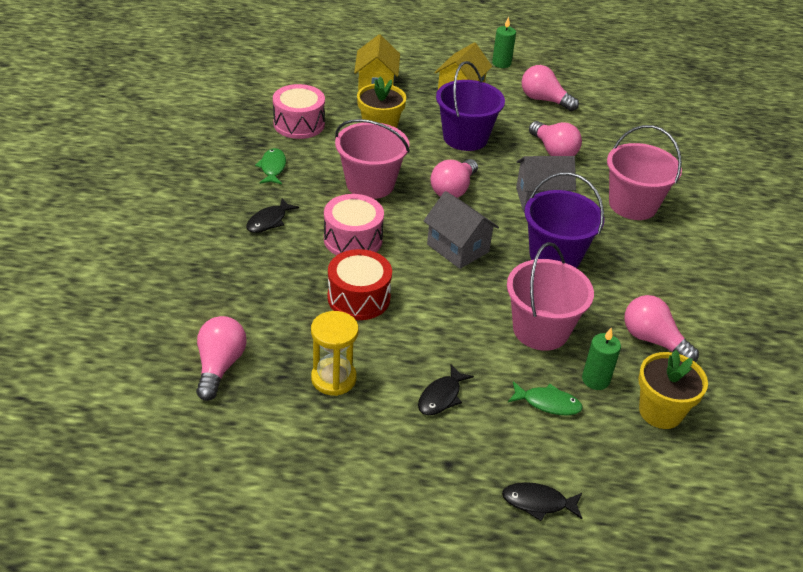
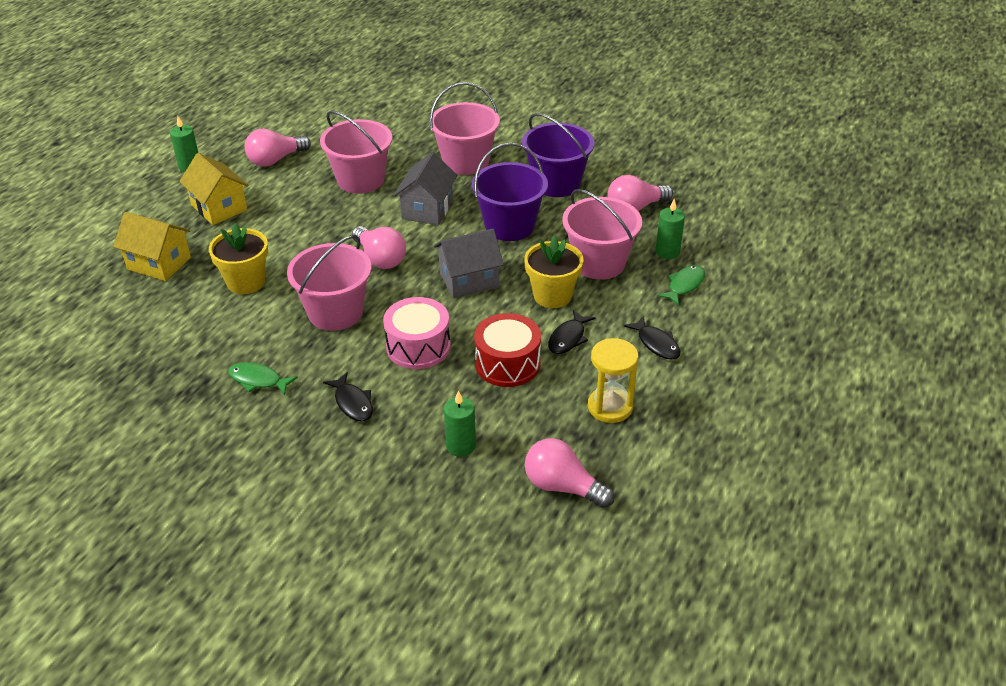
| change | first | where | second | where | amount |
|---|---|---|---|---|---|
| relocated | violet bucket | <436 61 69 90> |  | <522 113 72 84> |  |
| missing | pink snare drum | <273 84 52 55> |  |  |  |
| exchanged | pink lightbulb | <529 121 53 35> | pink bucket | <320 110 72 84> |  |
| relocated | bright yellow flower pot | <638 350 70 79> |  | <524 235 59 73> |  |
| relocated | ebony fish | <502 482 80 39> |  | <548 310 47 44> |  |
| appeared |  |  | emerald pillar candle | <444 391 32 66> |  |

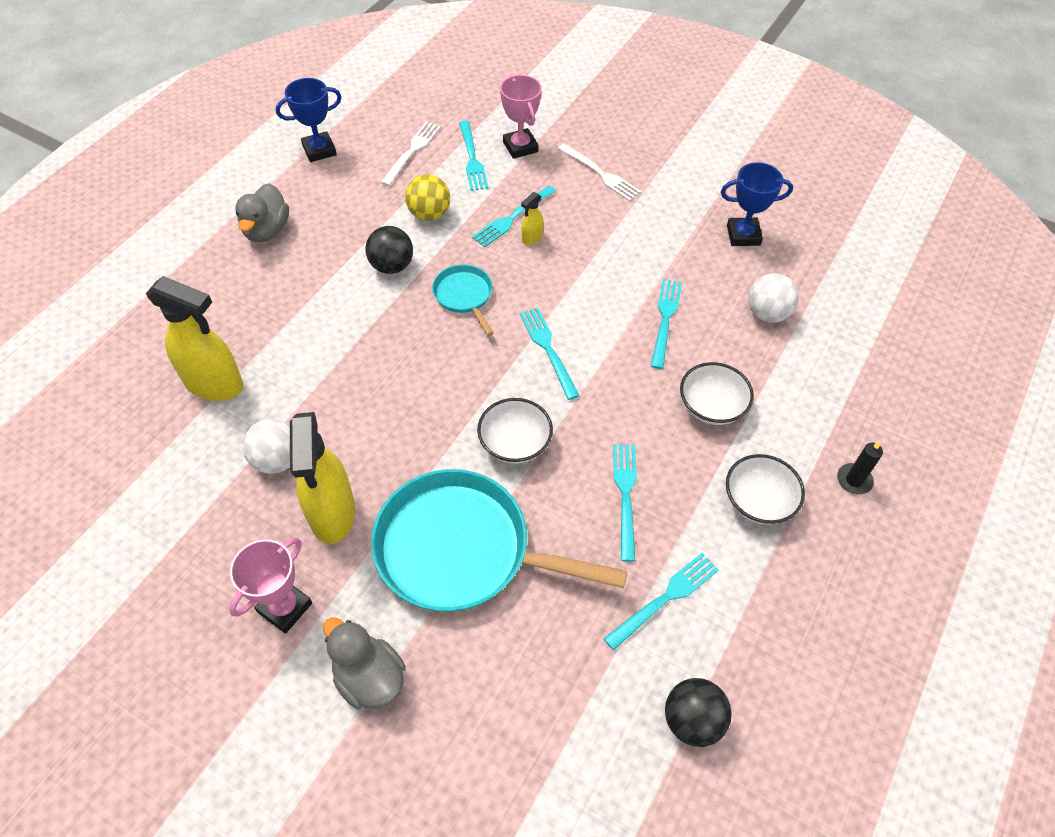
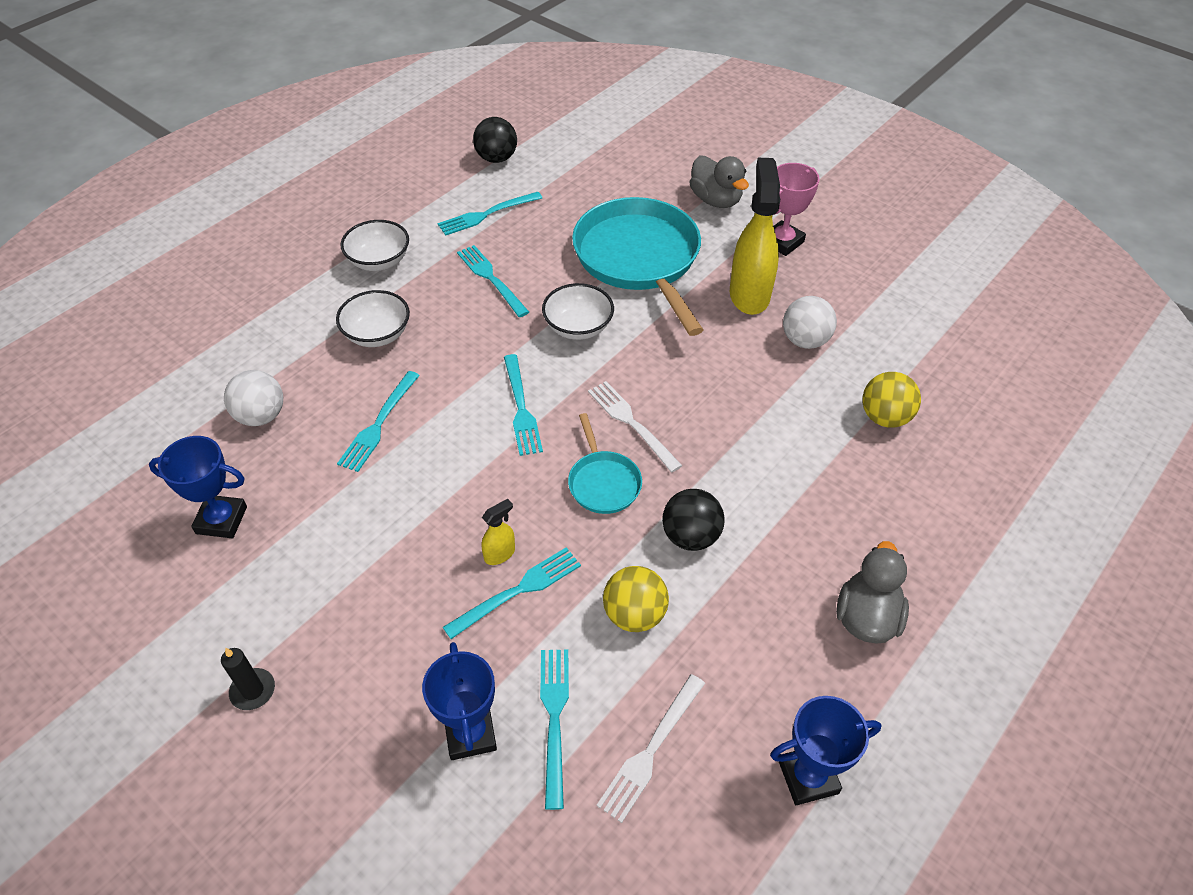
| change | first | where | second | where | amount |
|---|---|---|---|---|---|
| colour | pink trophy | <500 75 42 84> | blue trophy | <422 642 75 118> |  |
| relocated | snow-white fork | <557 143 85 58> |  | <588 381 94 91> |  |
| exchanged | bright yellow sprayer | <146 276 97 125> | bright yellow ball | <862 372 59 56> |  |
| relocated | ebony pillar candle | <837 441 46 54> |  | <221 648 54 62> |  |
| spun | turquoise fork | <613 444 24 118> |  | <457 245 72 72> | 135 degrees clockwise |
| spun | turquoise pan | <371 469 256 143> |  | <572 197 131 139> | 135 degrees counterclockwise |

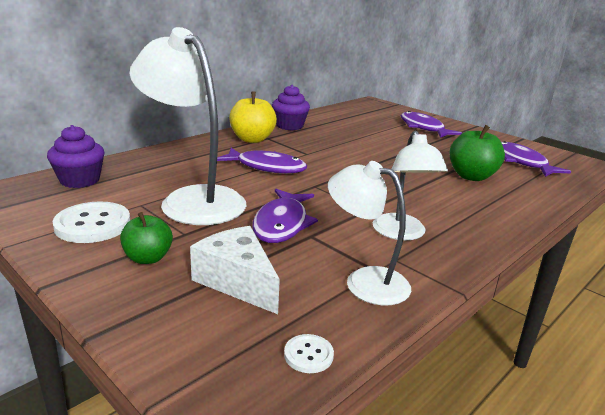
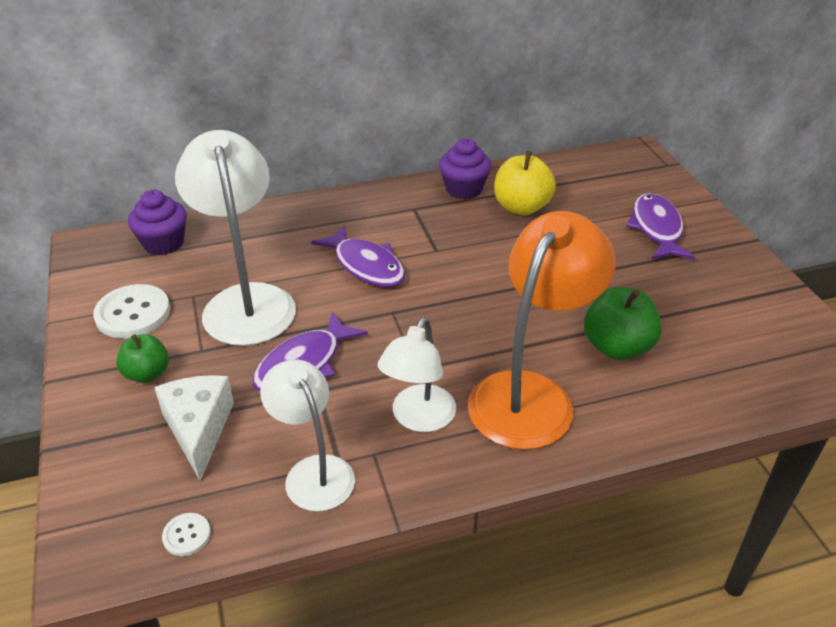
| change | first | where | second | where | amount |
|---|---|---|---|---|---|
| relocated | bright yellow toy apple | <229 91 48 52> |  | <494 151 62 64> |  |
| missing | violet fish | <501 141 70 36> |  |  |  |
| appeared |  |  | bright orange desk lamp | <468 211 148 239> |  |

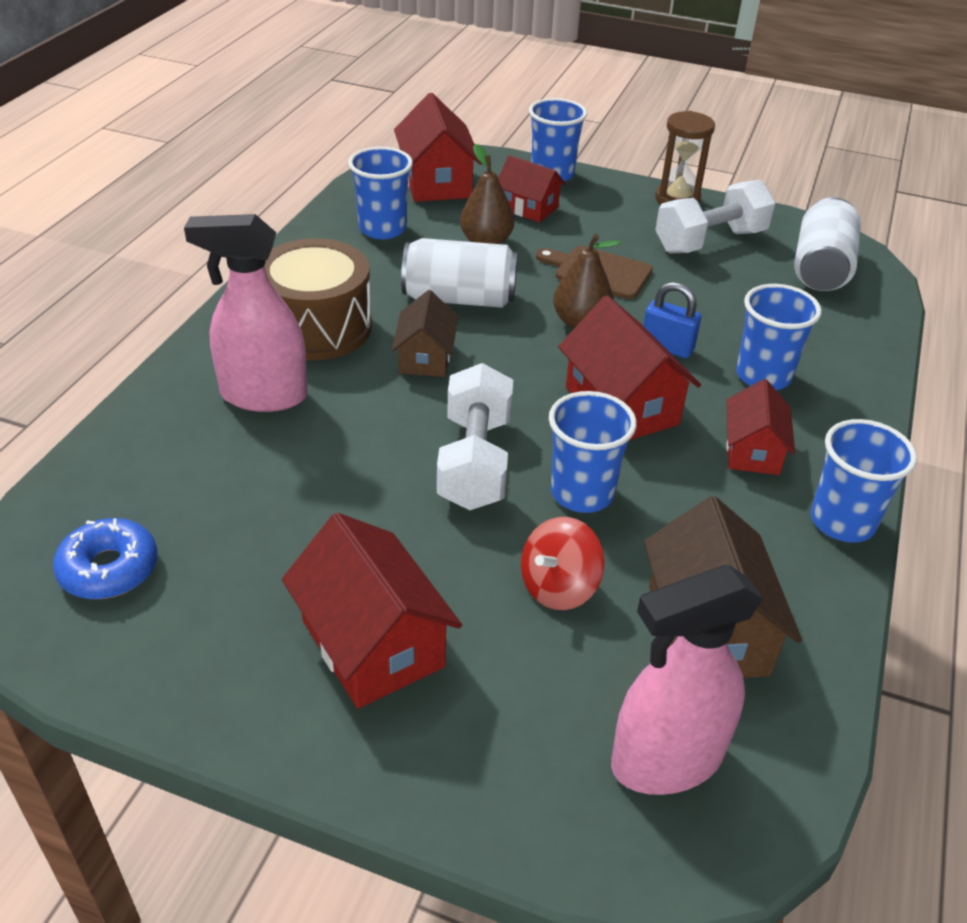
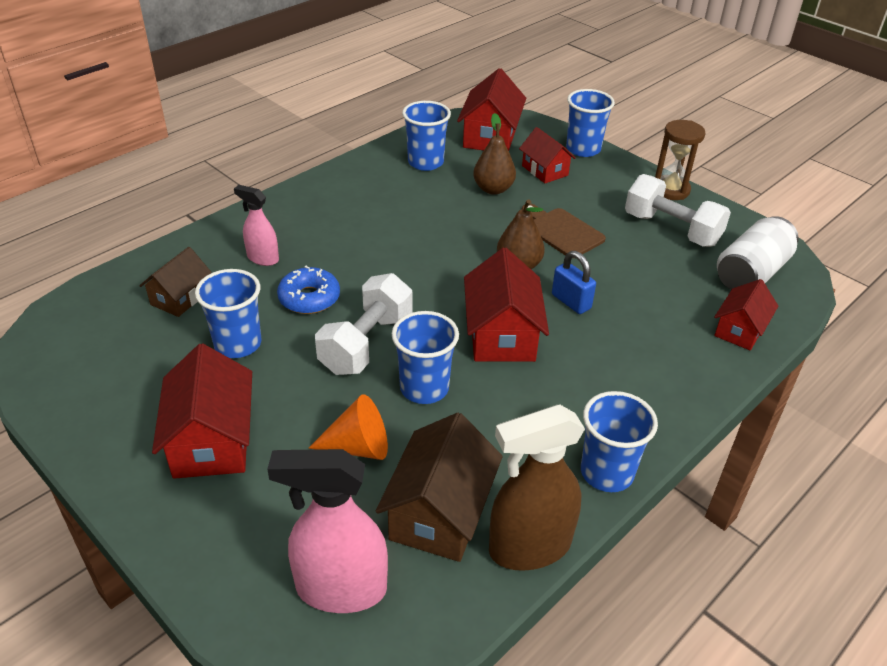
| change | first | where | second | where | amount |
|---|---|---|---|---|---|
| spun | snow-white free weight | <655 180 120 73> |  | <625 174 106 73> | 45 degrees clockwise |
| size | pink sprayer | <184 214 124 198> |  | <234 185 45 81> | x0.57 |
| missing | brown snare drum | <264 238 108 122> |  |  |  |
| missing | snow-white tin | <401 238 117 70> |  |  |  |
| relocated | blue tumbler | <736 284 86 106> |  | <195 269 66 89> |  |
| relocated | brown toy house | <392 290 66 87> |  | <139 247 73 70> |  |
| relocated | scarlet toy house | <726 379 69 96> |  | <714 279 64 71> |  |
| exchanged | scarlet toy top | <521 517 84 93> | bright orange cone | <309 394 79 66> |  |
| relocated | blue glazed donut | <53 518 105 81> |  | <277 266 63 48> |  |
| appeared |  |  | brown sprayer | <489 405 96 166> |  |

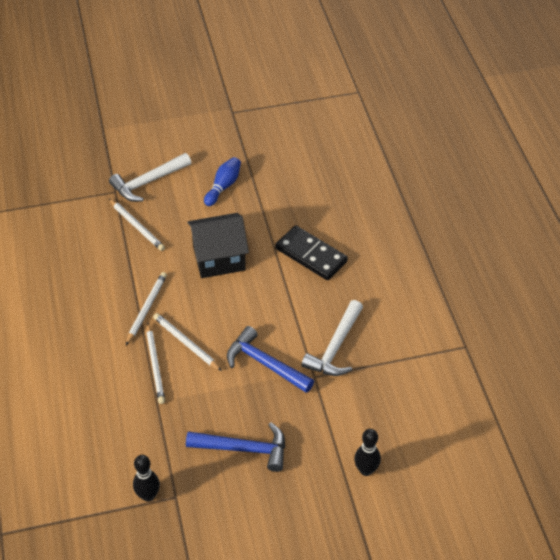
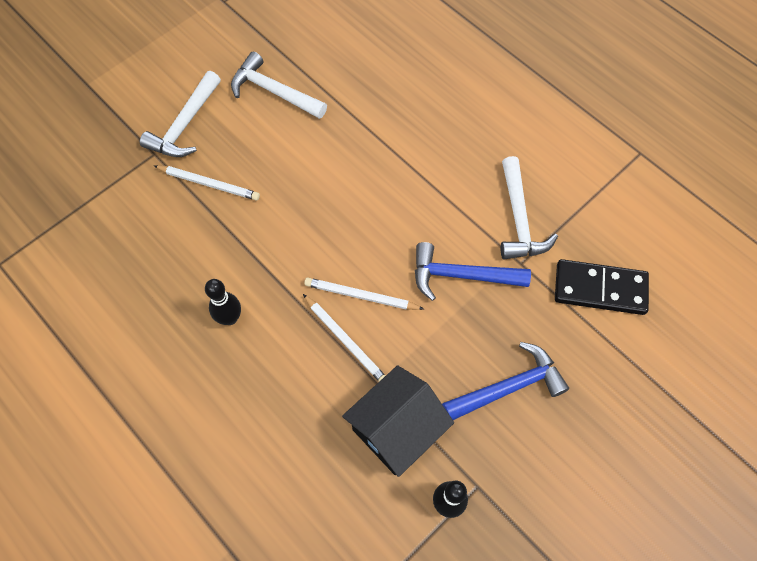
| change | first | where | second | where | amount |
|---|---|---|---|---|---|
| exchanged | blue skittle | <204 157 37 49> | snow-white claw hammer | <231 52 96 67> |  |
| relocated | ebony toy house | <187 213 62 65> |  | <342 365 112 112> |  |
| relocated | ebony domino tile | <275 225 73 55> |  | <555 259 94 56> |  |
| missing | snow-white wooden pencil | <126 272 41 73> |  |  |  |
| relocated | ebony skittle | <354 429 27 47> |  | <205 279 36 46> |  |

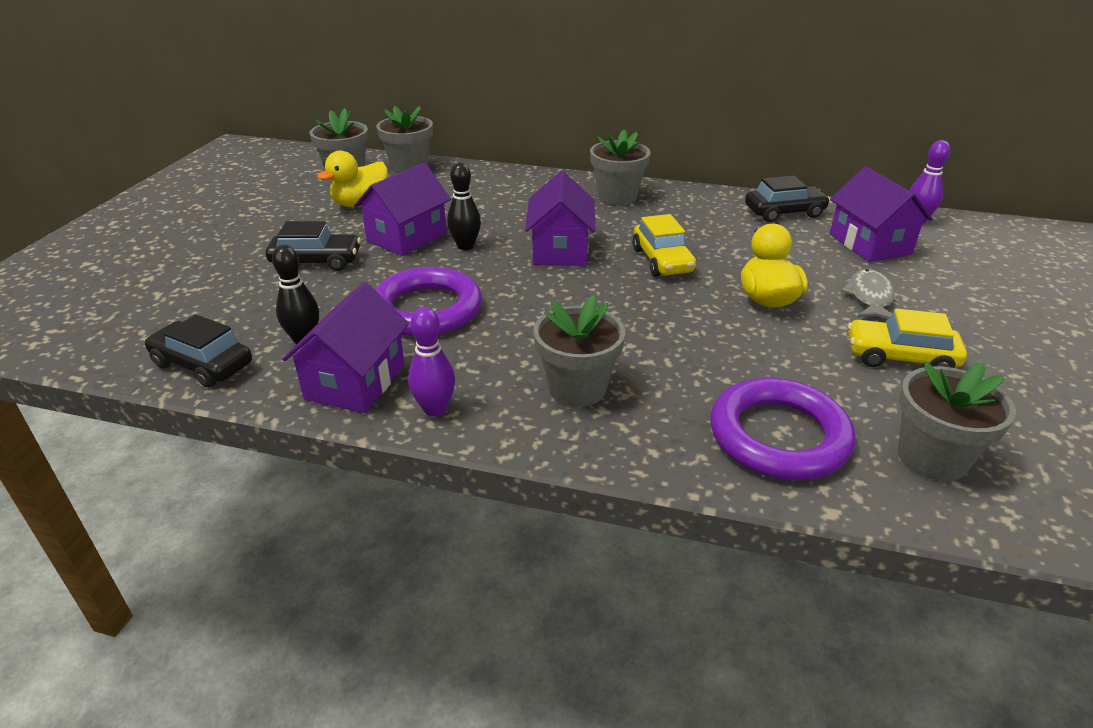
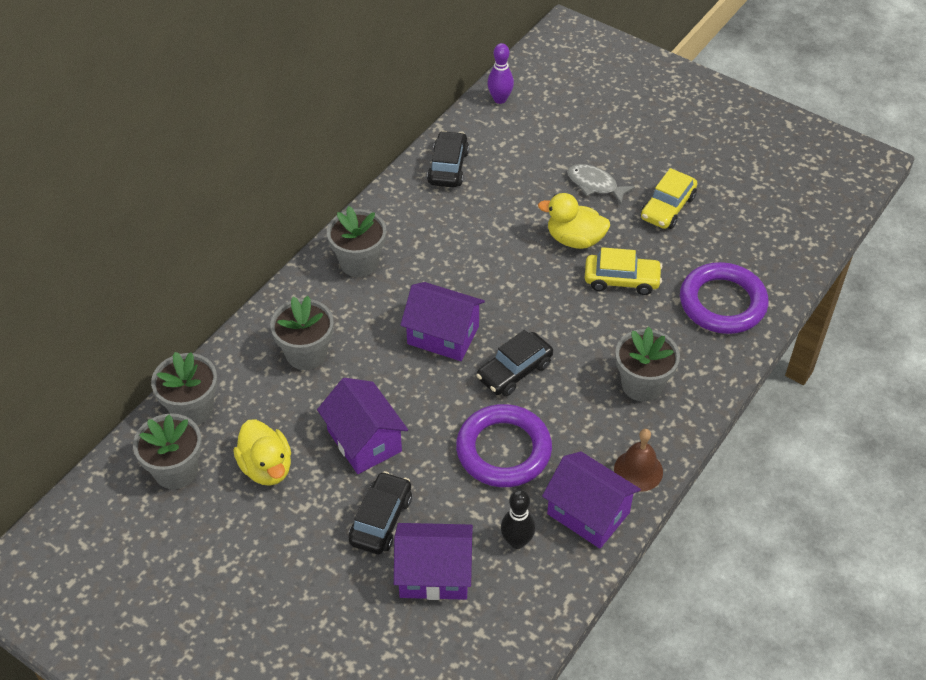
| change | first | where | second | where | amount |
|---|---|---|---|---|---|
| missing | ebony skittle | <447 163 34 87> |  |  |  |
| relocated | violet toy house | <830 166 103 96> |  | <394 523 79 77> |  |
| relocated | bright yellow car | <632 214 64 63> |  | <585 247 78 48> |  |
| exchanged | violet skittle | <408 307 47 110> | brown school bell | <614 429 49 63> |  |
| relocated | ebony car | <145 314 107 74> |  | <476 330 77 66> |  |
| relocated | gray flower pot | <898 362 118 120> |  | <270 296 64 74> |  |

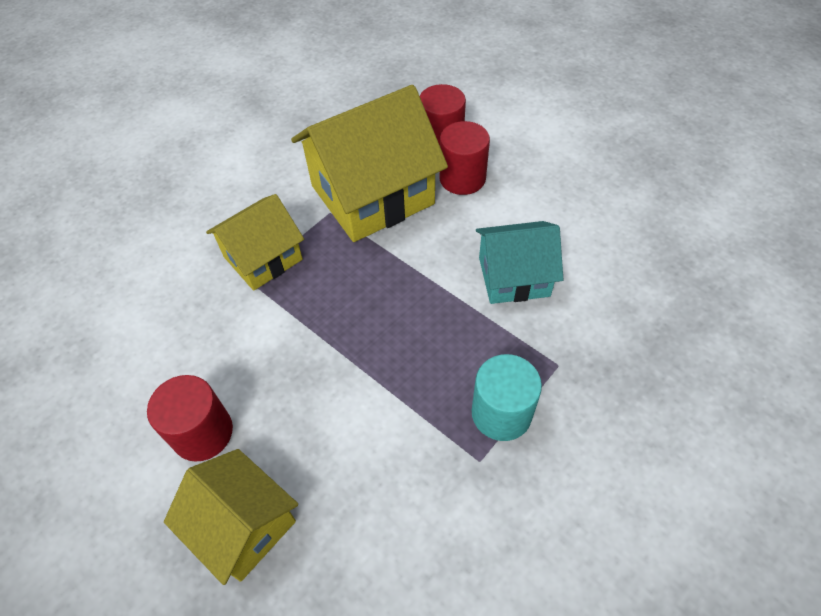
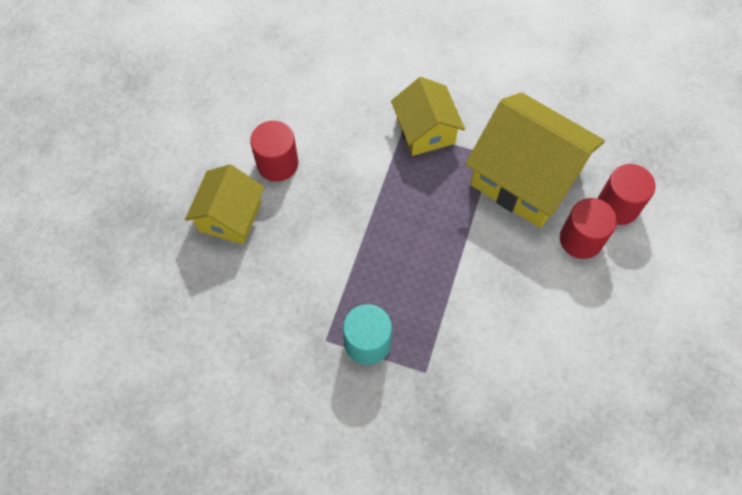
| change | first | where | second | where | amount |
|---|---|---|---|---|---|
| spun | bright yellow toy house | <206 194 98 97> |  | <391 77 74 79> | 45 degrees clockwise |
| missing | turquoise toy house | <476 221 87 83> |  |  |  |

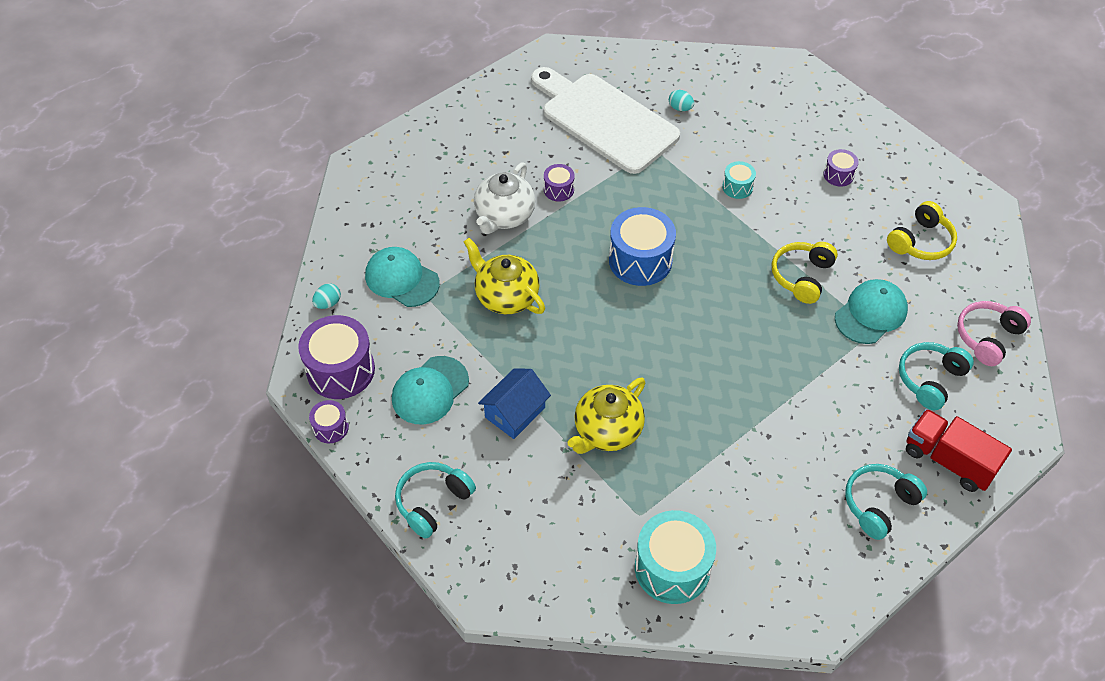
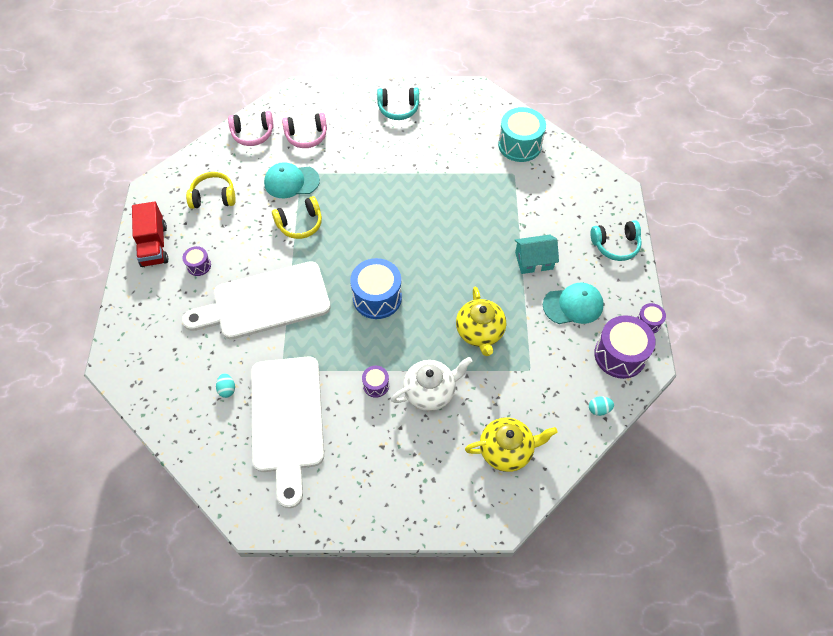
| change | first | where | second | where | amount |
|---|---|---|---|---|---|
| exchanged | turquoise snare drum | <722 161 34 38> | snow-white bread board | <182 261 148 79> |  |
| missing | turquoise cap | <365 247 75 60> |  |  |  |
| colour | turquoise over-ear headphones | <899 342 75 68> | pink over-ear headphones | <282 113 45 35> |  |
| colour | blue toy house | <478 368 73 71> | turquoise toy house | <514 235 45 39> |  |
| relocated | bright yellow tea pot | <567 378 78 76> |  | <465 417 93 55> |  |
| relocated | scarlet truck | <906 409 106 83> |  | <132 202 36 65> |  |

